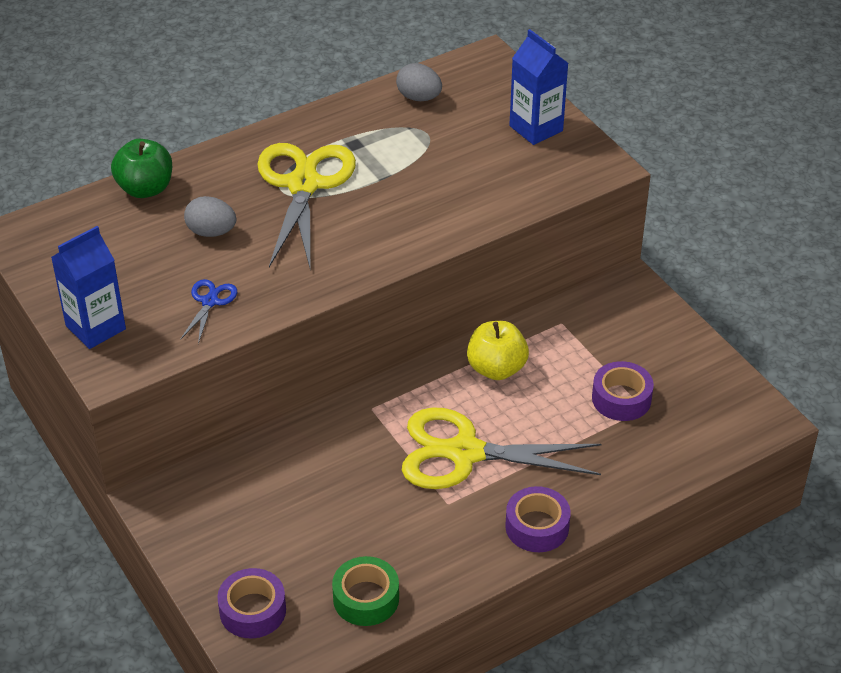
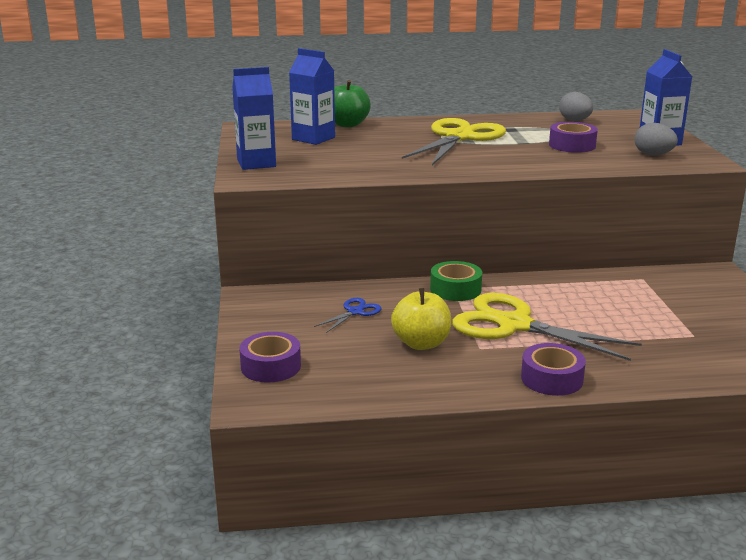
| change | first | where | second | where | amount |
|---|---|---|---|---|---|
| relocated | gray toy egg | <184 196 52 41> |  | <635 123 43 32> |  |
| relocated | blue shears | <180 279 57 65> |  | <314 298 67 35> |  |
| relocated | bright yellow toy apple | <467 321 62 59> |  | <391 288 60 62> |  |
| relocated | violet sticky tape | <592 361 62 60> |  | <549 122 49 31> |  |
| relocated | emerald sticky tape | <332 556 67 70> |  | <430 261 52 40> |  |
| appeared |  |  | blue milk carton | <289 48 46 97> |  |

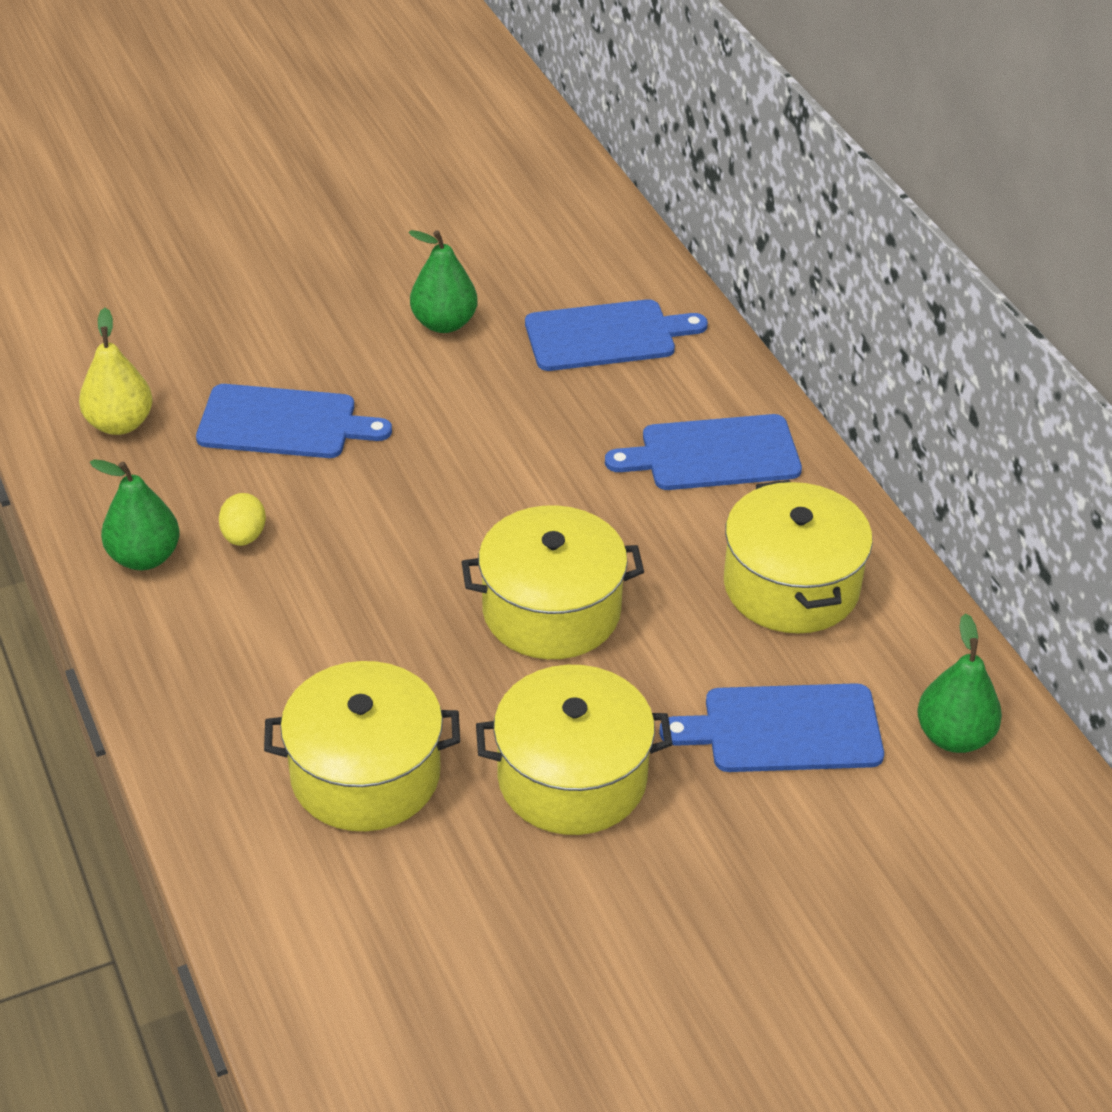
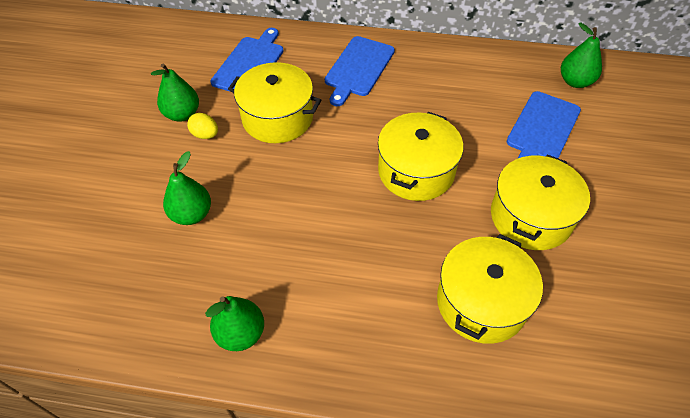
| change | first | where | second | where | amount |
|---|---|---|---|---|---|
| missing | bright yellow toy pear | <79 308 74 127> |  |  |  |
| exchanged | blue bread board | <196 384 196 74> | emerald toy pear | <163 151 48 74> |  |
| relocated | bright yellow cooking pot | <724 480 149 153> |  | <228 62 93 81> |  |
| relocated | bright yellow toy egg | <219 493 47 53> |  | <187 113 31 26> |  |

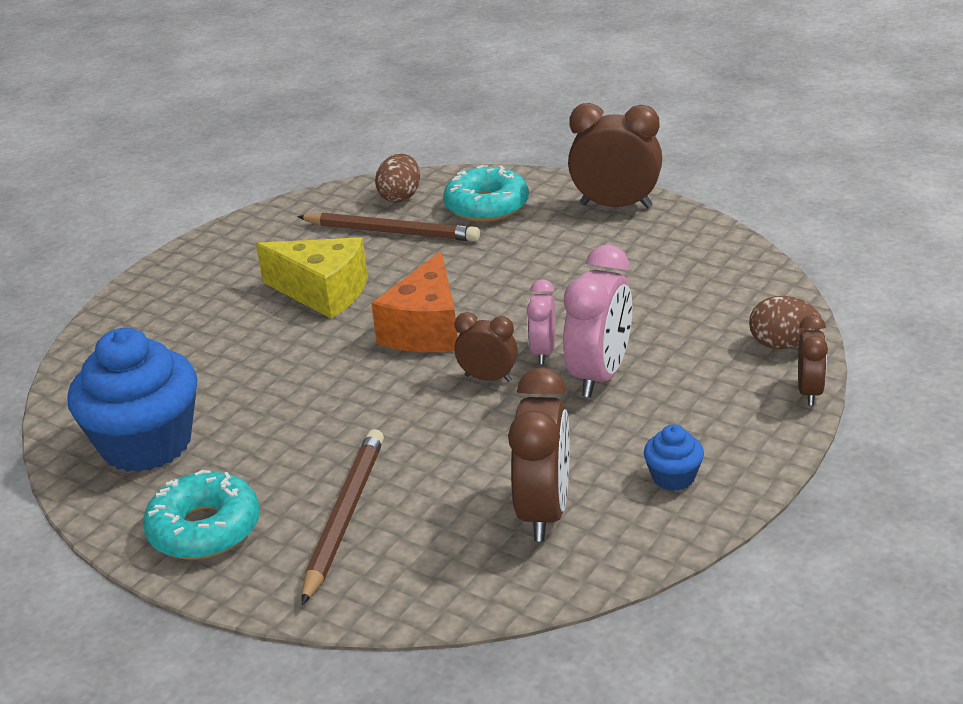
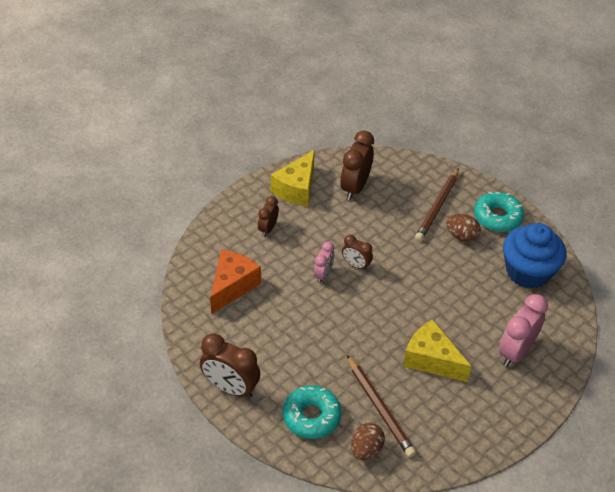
| change | first | where | second | where | amount |
|---|---|---|---|---|---|
| spun | brown wooden pencil | <297 212 183 30> |  | <347 355 69 102> | 150 degrees counterclockwise |
| relocated | pink bedside clock | <563 245 69 152> |  | <499 294 49 73> |  |
| relocated | bright orange piece of cheese | <371 251 86 101> |  | <210 250 51 64> |  |
| relocated | brown toy egg | <749 296 72 53> |  | <446 214 35 28> |  |
| relocated | brown bedside clock | <798 315 30 90> |  | <258 196 21 41> |  |
| exchanged | blue cupcake | <644 424 60 67> | bright yellow piece of cheese | <271 150 44 57> |  |

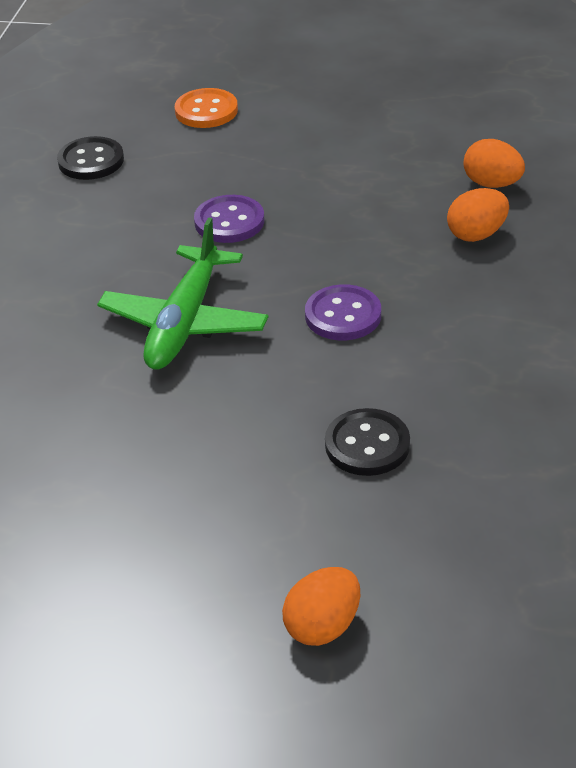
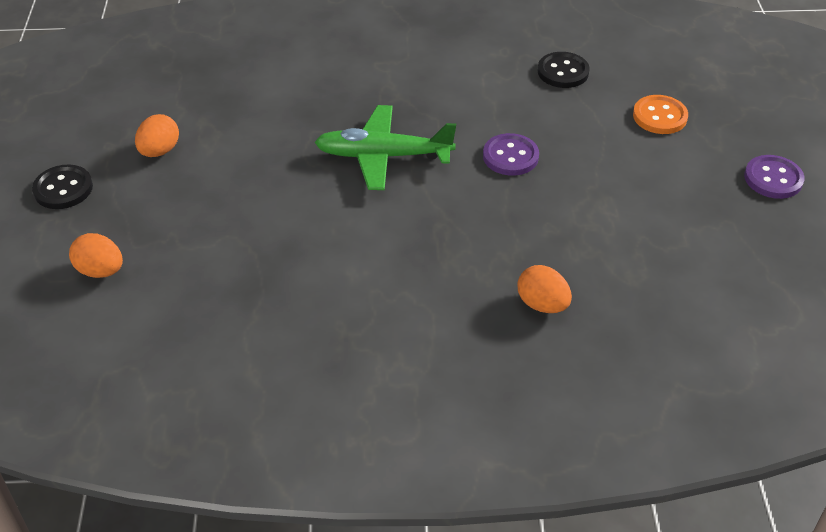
| change | first | where | second | where | amount |
|---|---|---|---|---|---|
| relocated | bright orange toy egg | <464 139 61 49> |  | <135 114 44 43> |  |
| relocated | violet shirt button | <305 284 76 56> |  | <744 155 61 44> |  |
| relocated | ebony shirt button | <325 408 85 68> |  | <32 165 61 44> |  |

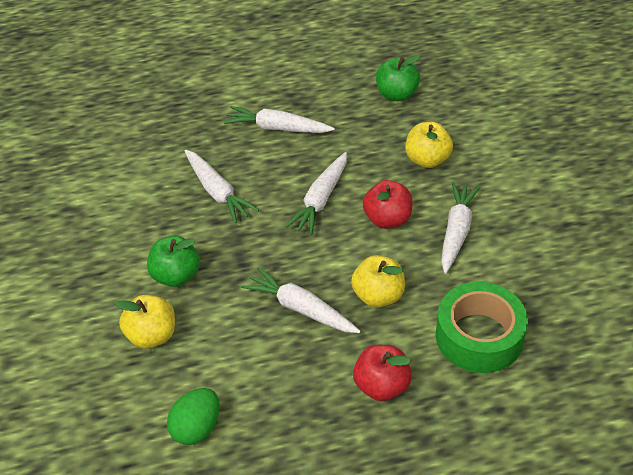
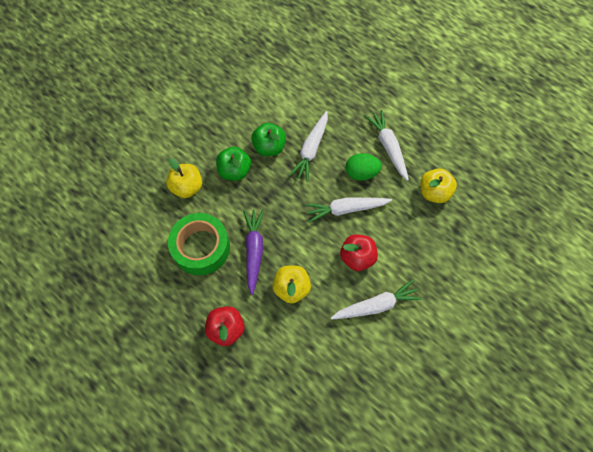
| change | first | where | second | where | amount |
|---|---|---|---|---|---|
| relocated | emerald toy apple | <376 55 44 46> |  | <252 123 34 33> |  |
| relocated | bright yellow toy apple | <405 122 48 46> |  | <420 168 37 35> |  |
| colour | snow-white toy carrot | <241 267 119 66> | violet toy carrot | <243 210 21 85> |  |
| relocated | emerald sticky tape | <436 282 92 91> |  | <168 213 62 62> |  |
| relocated | emerald toy egg | <167 388 53 57> |  | <345 153 37 28> |  |

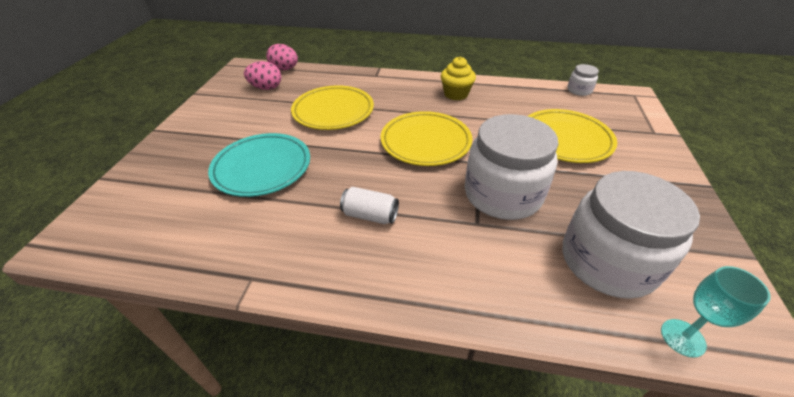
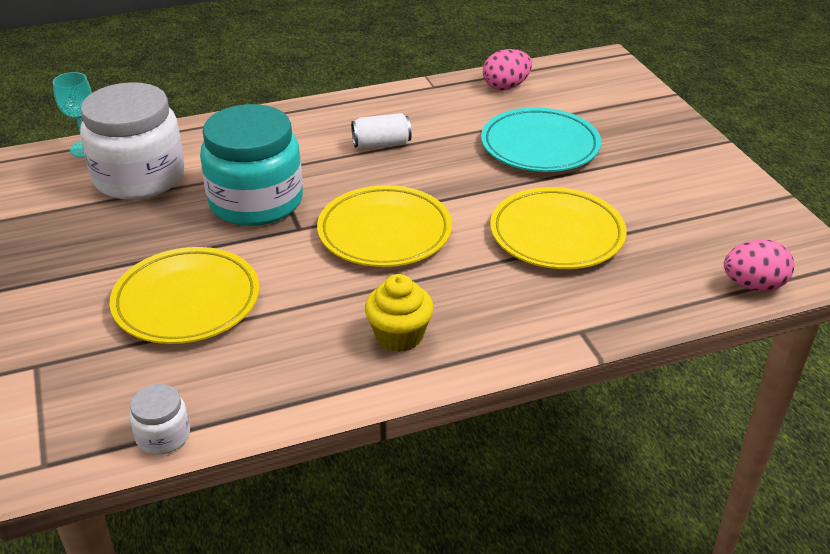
| change | first | where | second | where | amount |
|---|---|---|---|---|---|
| relocated | pink toy egg | <244 61 37 29> |  | <483 49 49 41> |  |
| colour | snow-white preserve jar | <465 114 94 106> | turquoise preserve jar | <200 104 103 122> |  |

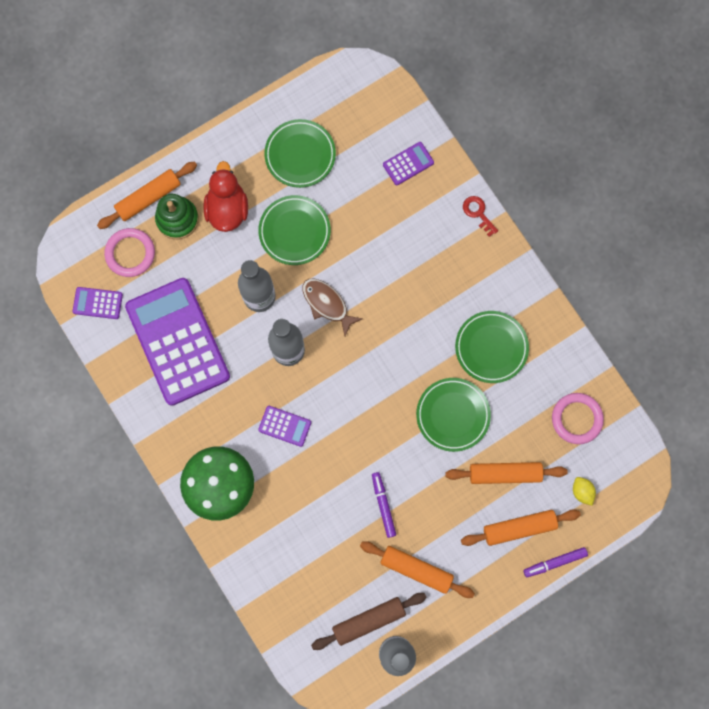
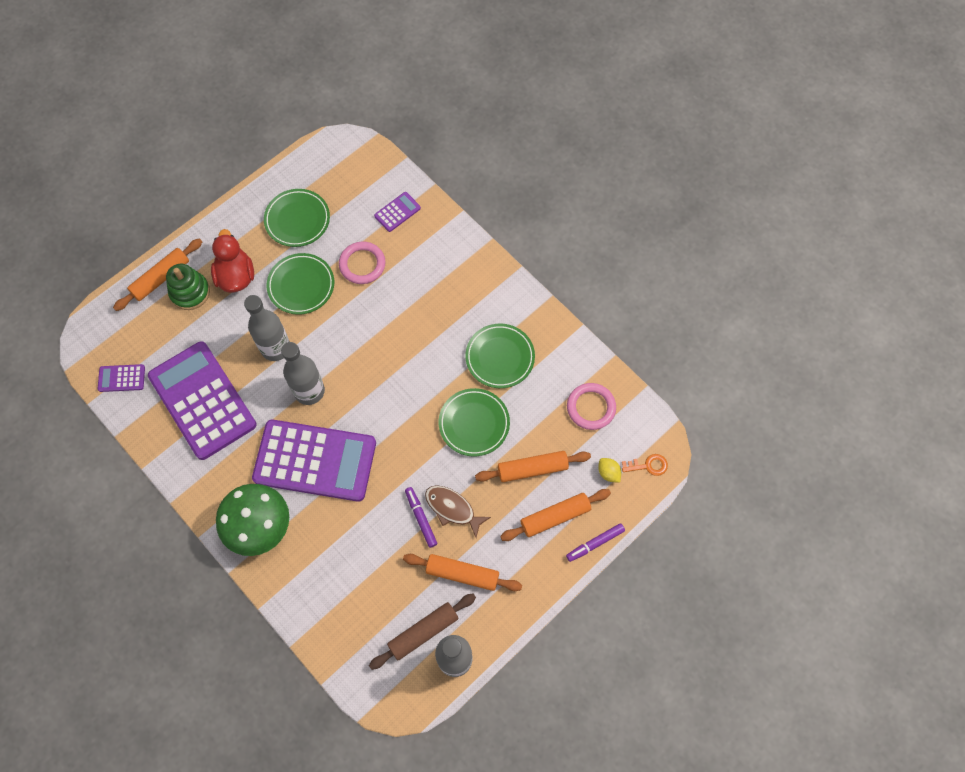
| change | first | where | second | where | amount |
|---|---|---|---|---|---|
| missing | scarlet key | <463 196 35 41> |  |  |  |
| relocated | pink ring | <104 228 51 49> |  | <339 242 47 42> |  |
| relocated | brown fish | <302 279 61 57> |  | <425 485 66 53> |  |
| size | violet adding machine | <258 406 53 41> |  | <252 419 124 83> | x2.45 |
| appeared |  |  | bright orange key | <622 454 46 22> |  |

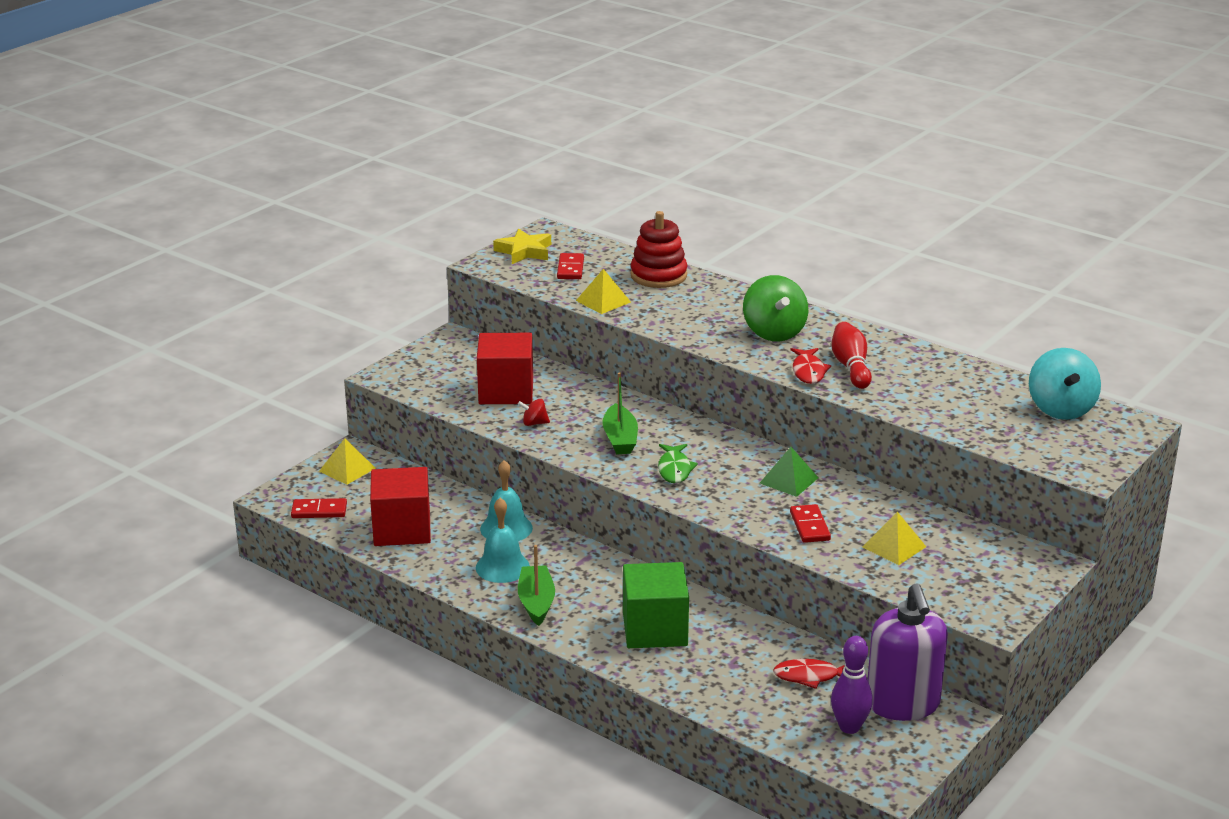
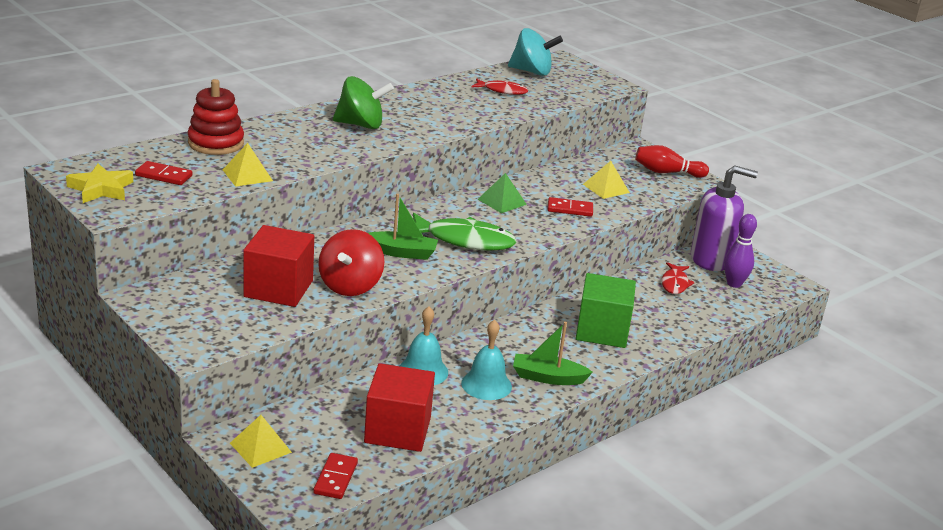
| change | first | where | second | where | amount |
|---|---|---|---|---|---|
| relocated | scarlet skittle | <831 322 41 67> |  | <635 145 74 33> |  |
| relocated | scarlet fish | <791 348 40 36> |  | <471 78 57 17> |  |
| size | scarlet toy top | <518 399 32 27> |  | <318 229 66 67> | x2.16 |
| size | emerald fish | <658 444 40 39> |  | <413 213 103 38> | x1.74 |

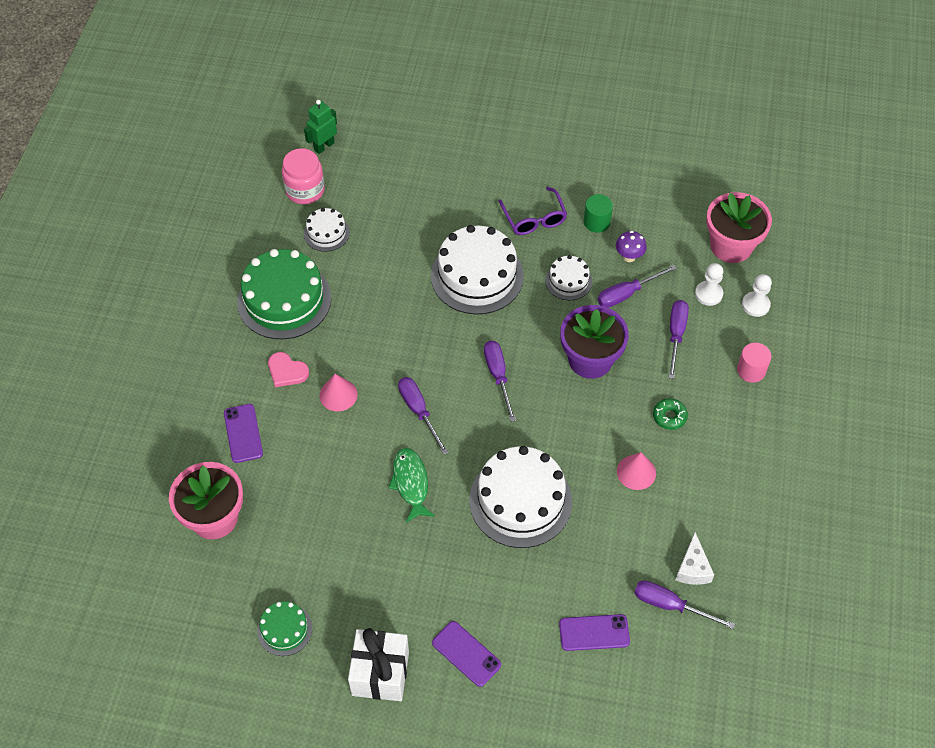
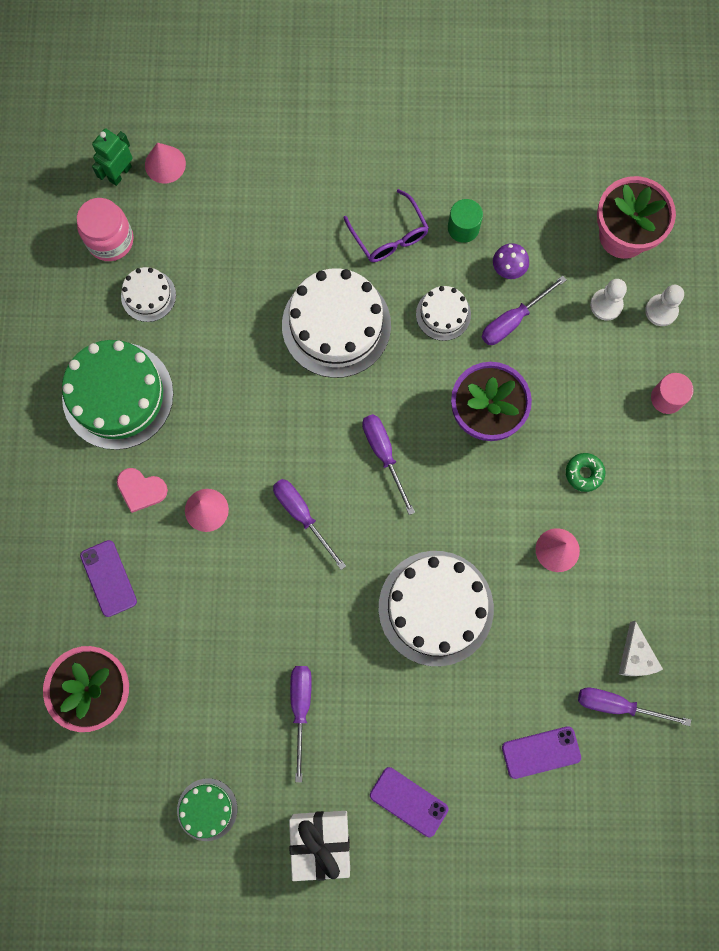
| change | first | where | second | where | amount |
|---|---|---|---|---|---|
| relocated | violet flat screwdriver | <668 300 21 79> |  | <290 666 22 116> |  |
| missing | emerald fish | <389 448 46 74> |  |  |  |
| appeared |  |  | pink cone | <145 142 41 41> |  |

